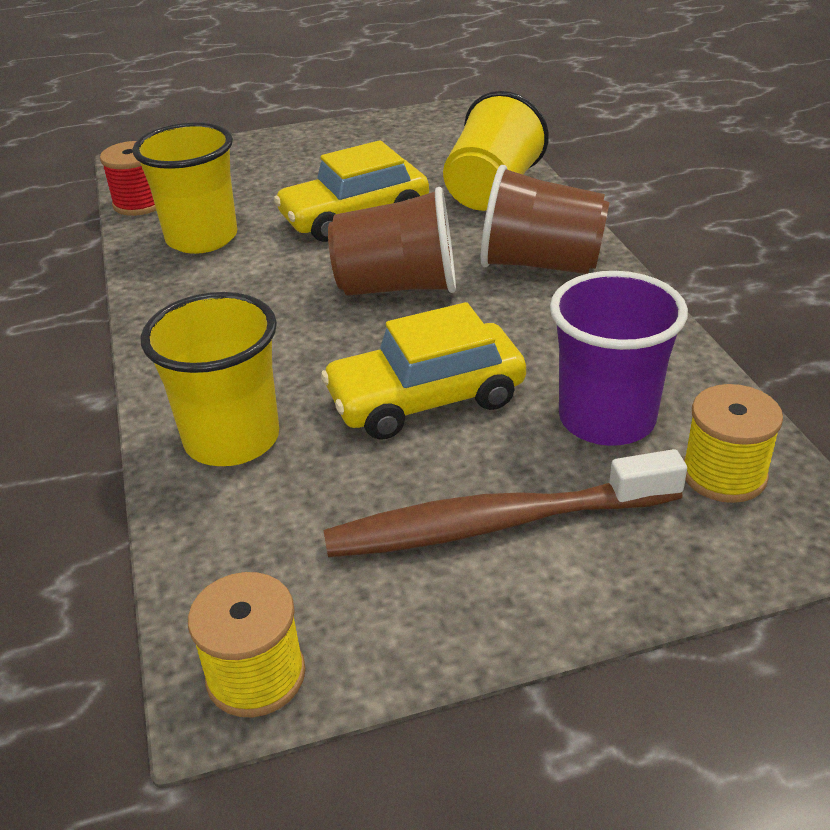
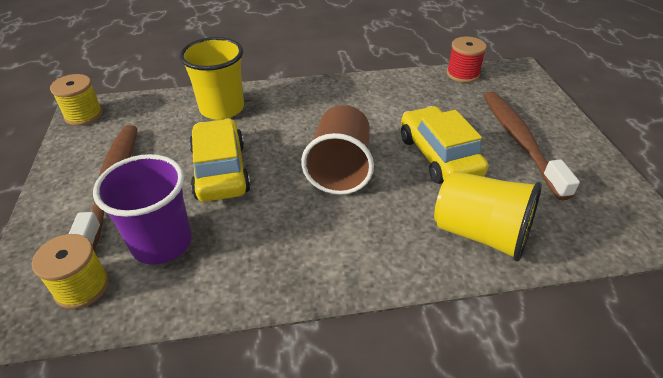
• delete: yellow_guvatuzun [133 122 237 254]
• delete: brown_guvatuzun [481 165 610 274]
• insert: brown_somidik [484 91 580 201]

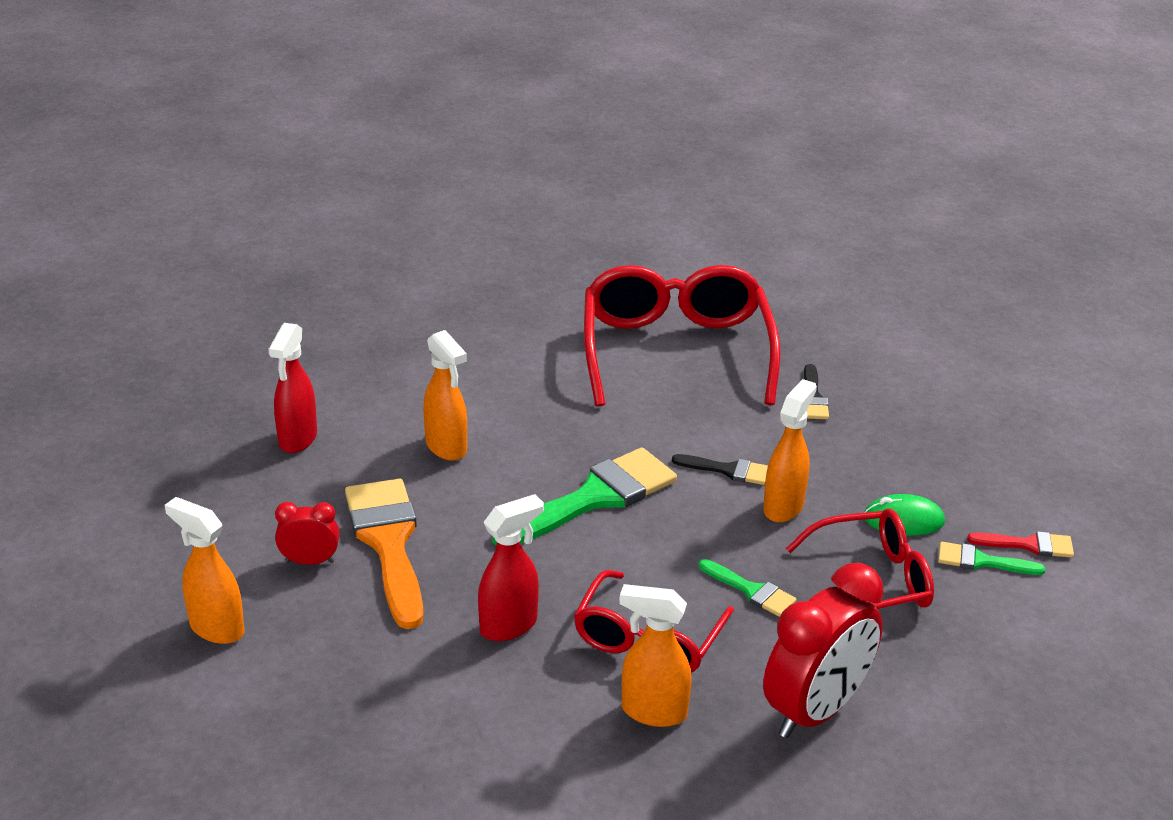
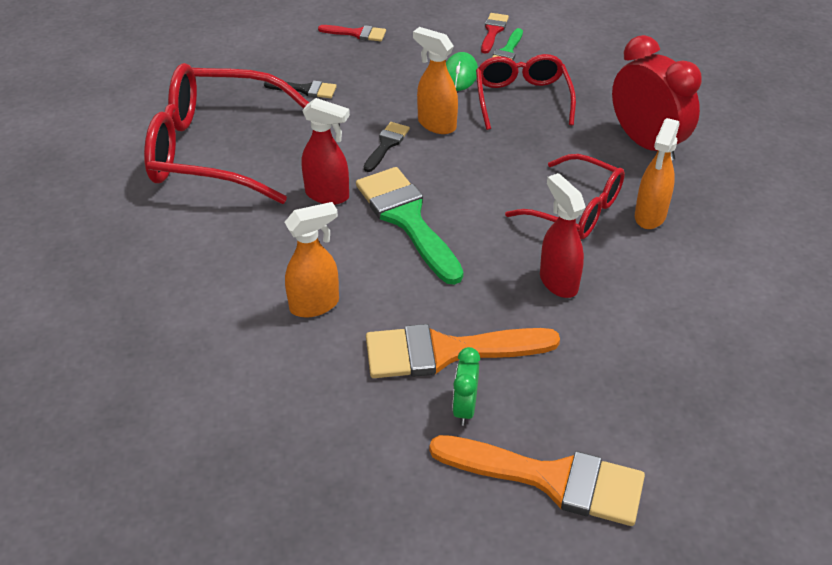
• delete: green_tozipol [699 559 797 617]
• insert: red_tozipol [318 25 386 41]
• move: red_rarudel [268 323 317 453] to [302 98 350 205]
• replace: orange_rarudel [165 497 244 644] to orange_tozipol [429 435 645 526]
• recolor: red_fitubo [275 502 340 565] to green_fitubo [452 347 480 426]

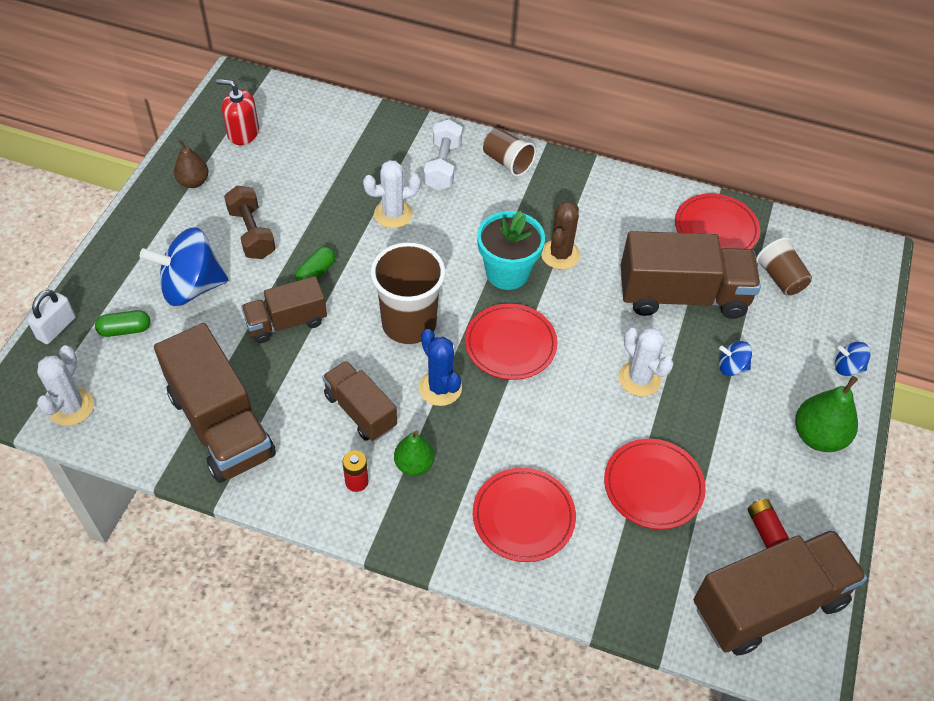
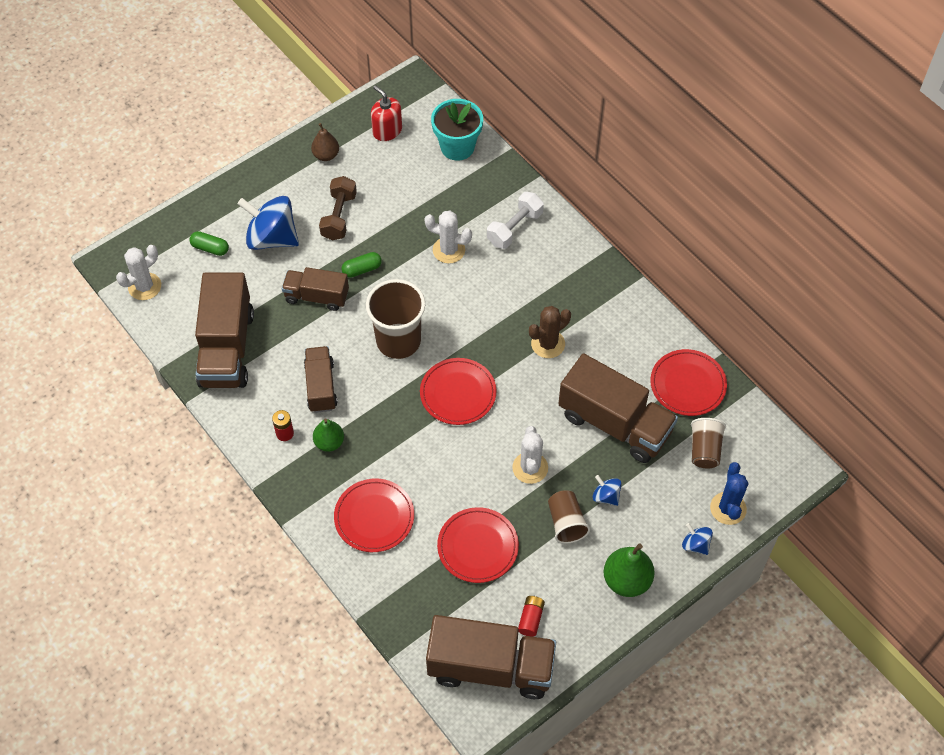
• delete: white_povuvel [27 290 76 344]
• move: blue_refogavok [419 329 462 406] to [710 462 748 525]
• move: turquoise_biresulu [477 211 545 290] to [431 99 483 161]
• move: brown_guvatuzun [483 128 536 177] to [548 490 590 544]

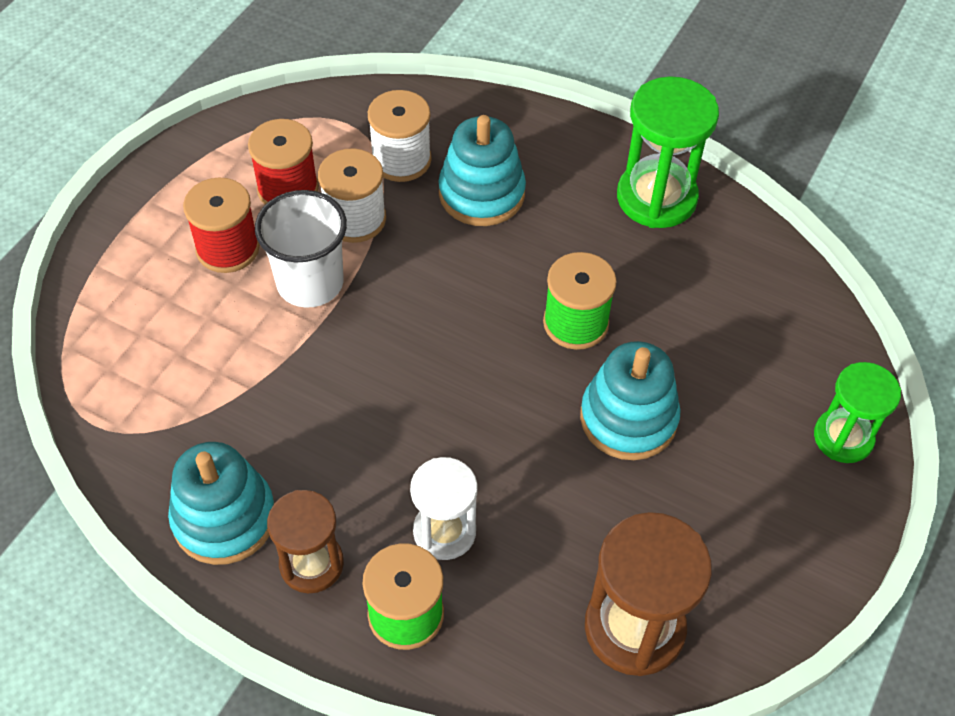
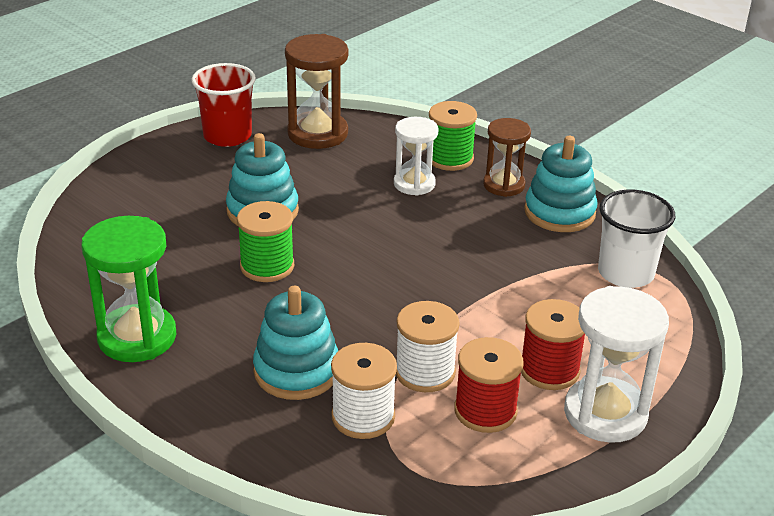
• delete: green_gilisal [814 362 901 463]
• insert: red_guvatuzun [191 63 256 147]
• insert: white_gilisal [564 286 669 443]
• move: white_guvatuzun [255 190 347 308] to [598 190 675 288]

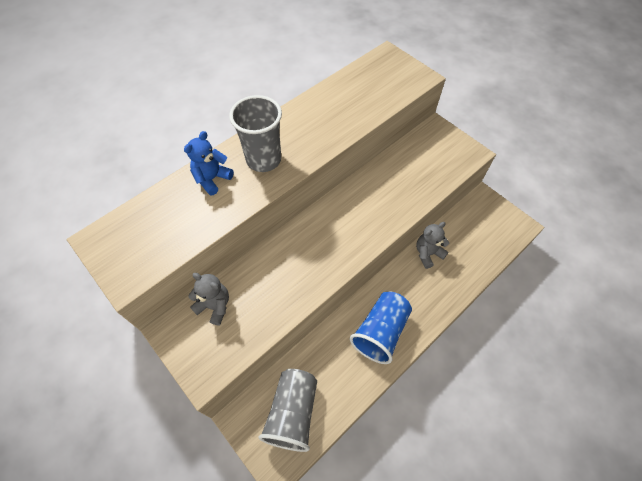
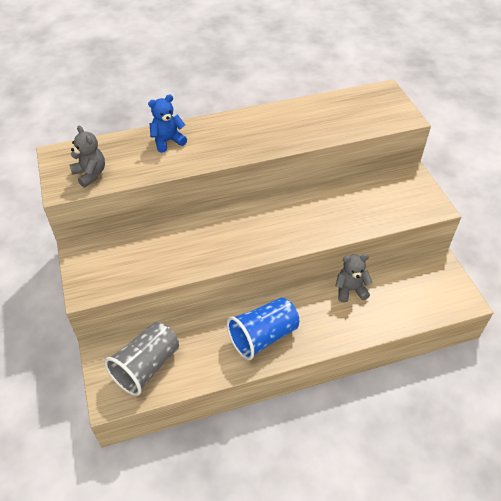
• delete: grey_guvatuzun [229 95 282 172]
• move: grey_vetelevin [188 273 229 325] to [70 126 105 187]

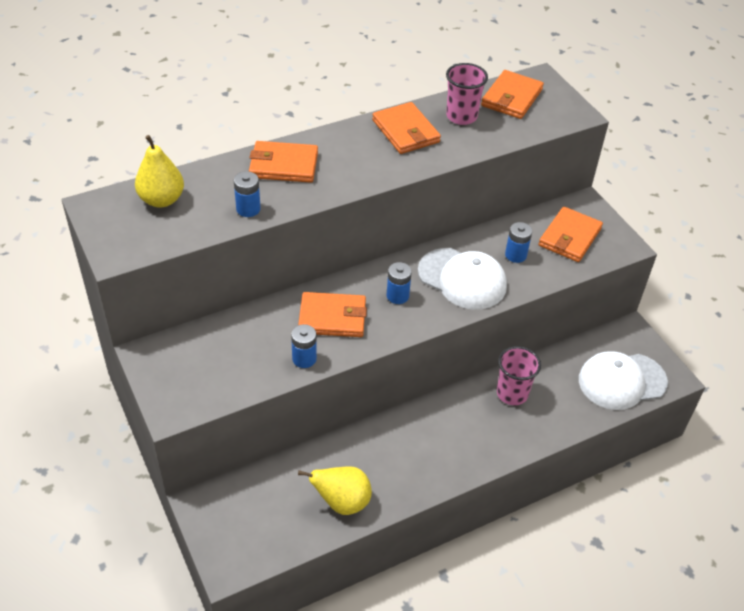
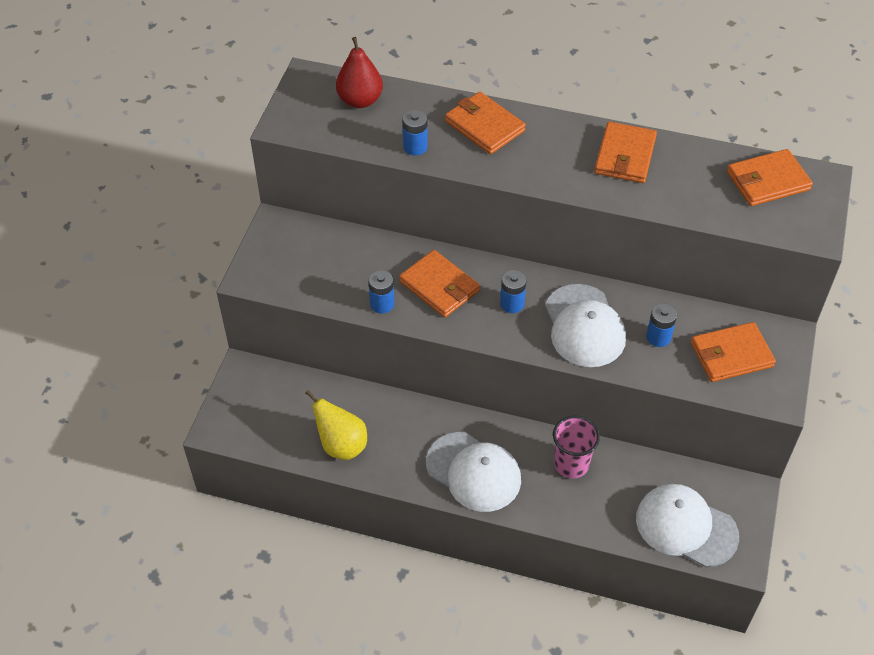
• delete: pink_guvatuzun [446 63 488 125]
• insert: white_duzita [426 432 521 512]
• recolor: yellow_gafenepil [135 135 184 207] to red_gafenepil [336 37 383 108]

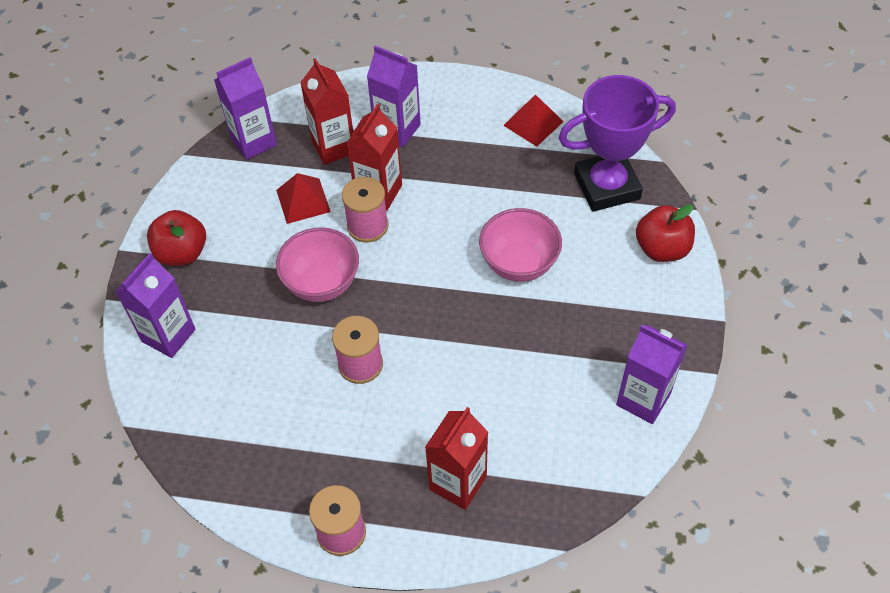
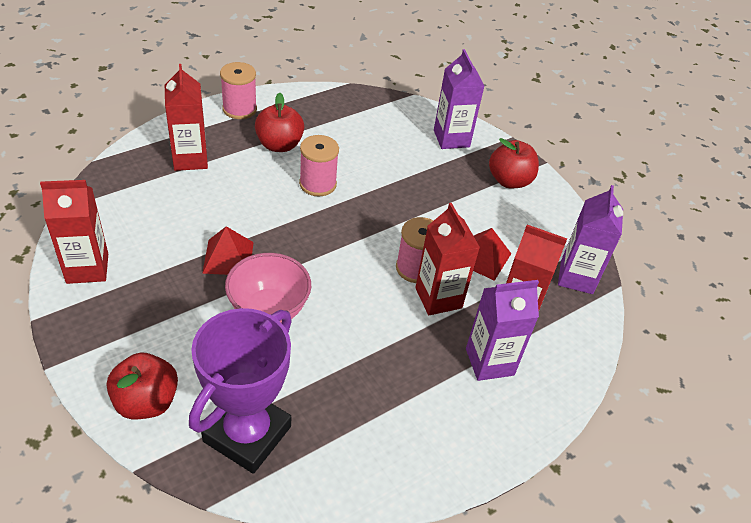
• delete: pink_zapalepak [276 227 359 302]
• insert: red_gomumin [255 93 304 152]
• move: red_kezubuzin [503 94 564 147] to [202 226 254 275]
• recolor: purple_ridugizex [616 325 687 424] to red_ridugizex [40 180 108 284]

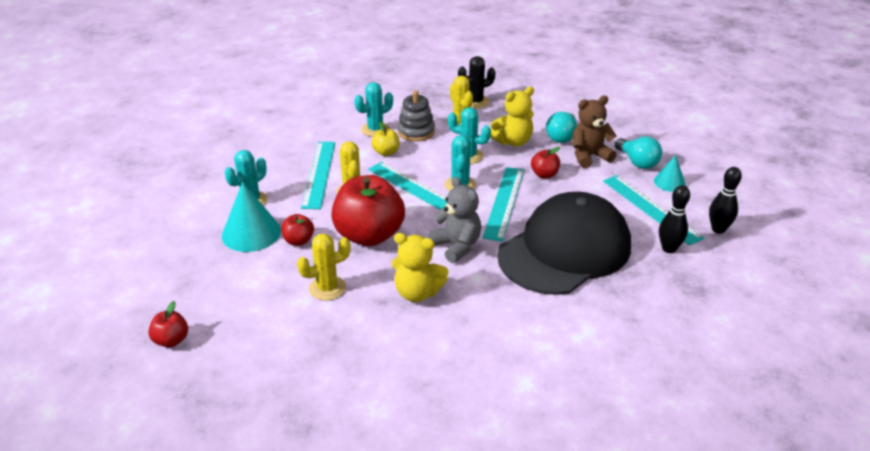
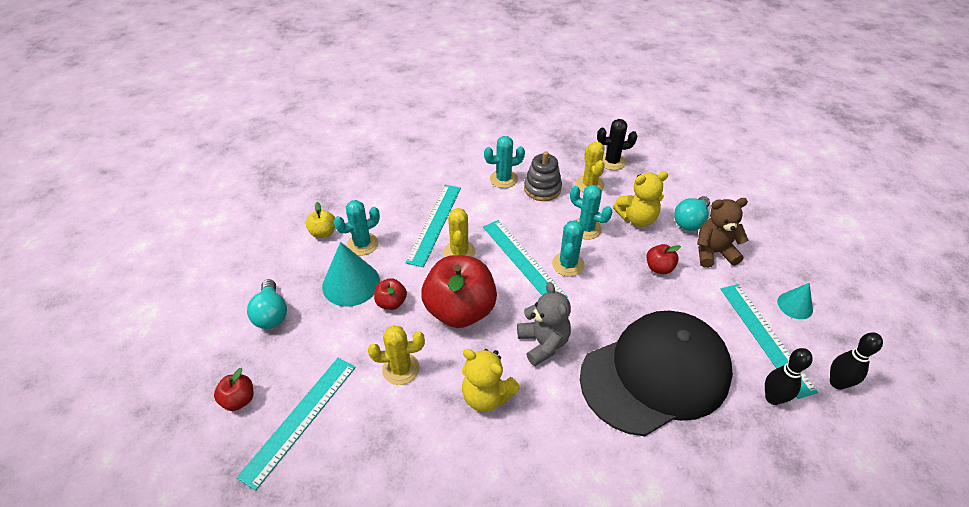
• move: yellow_gomumin [372 122 400 156] to [306 202 335 238]
• move: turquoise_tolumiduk [483 167 524 242] to [237 358 356 491]
• move: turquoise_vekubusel [615 136 662 169] to [247 279 287 329]

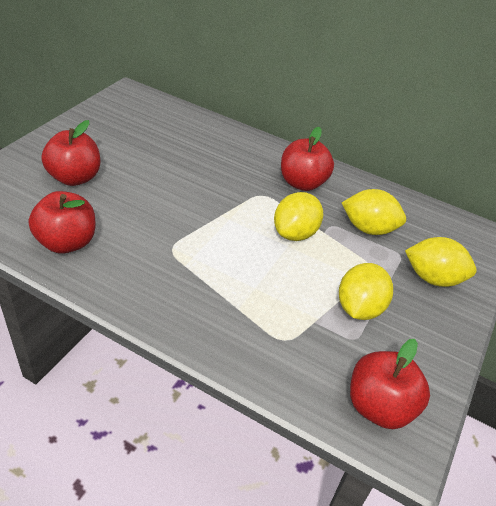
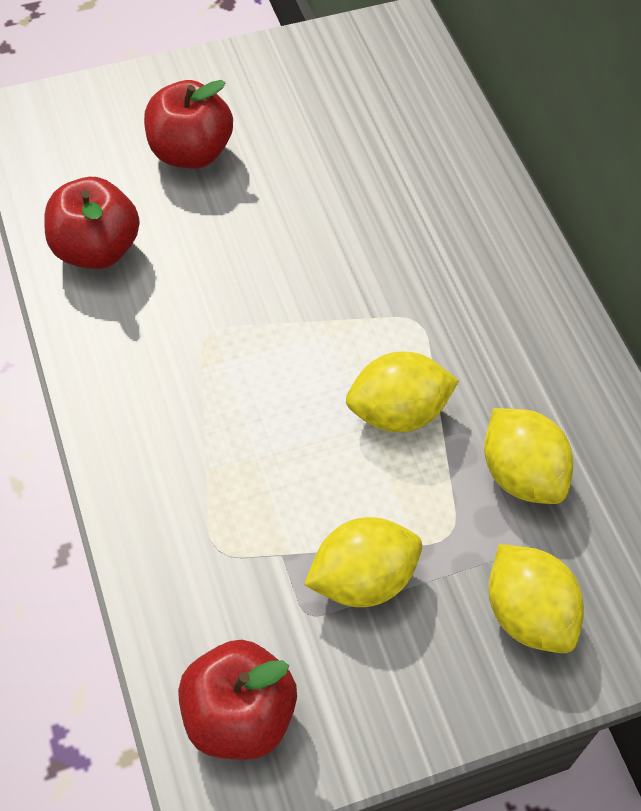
• delete: red_gomumin [281 127 334 191]

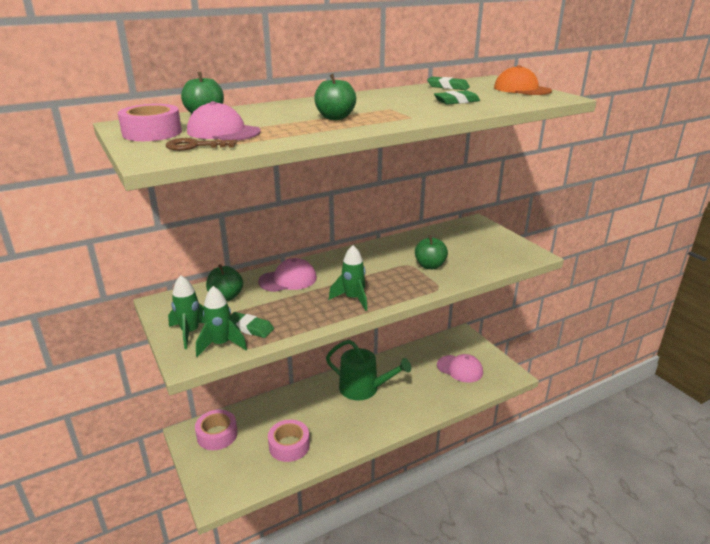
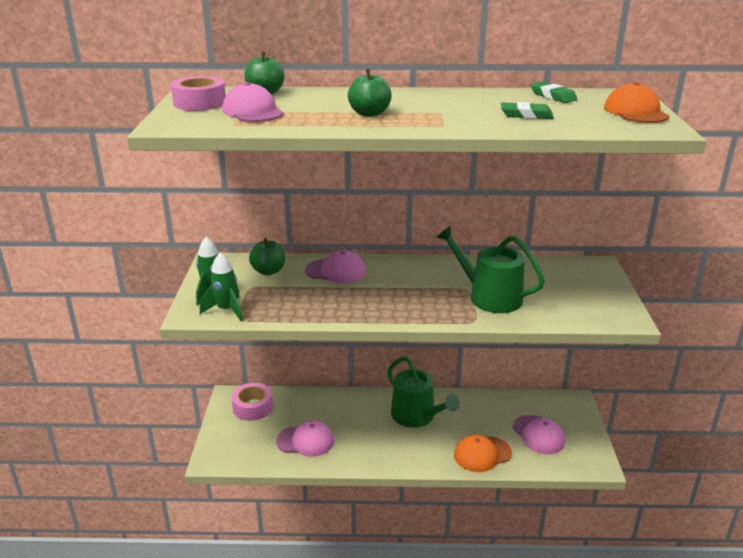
• delete: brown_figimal [166 138 237 151]
• delete: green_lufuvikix [231 312 274 338]
• delete: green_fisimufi [329 245 367 311]
• insert: orange_duzita [454 435 512 472]
• replace: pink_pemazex [268 420 310 462] to pink_duzita [276 420 335 457]
• replace: green_gomumin [415 235 448 269] to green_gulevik [436 225 545 313]

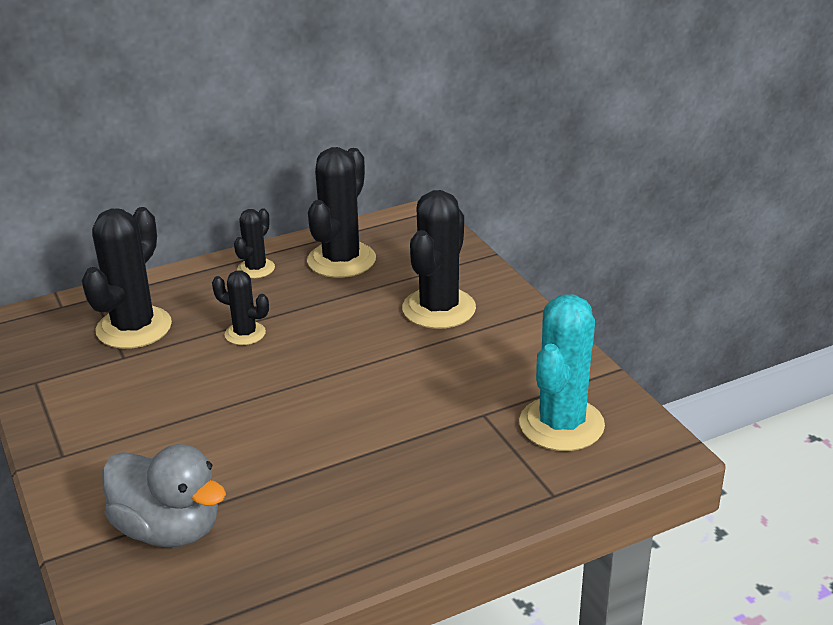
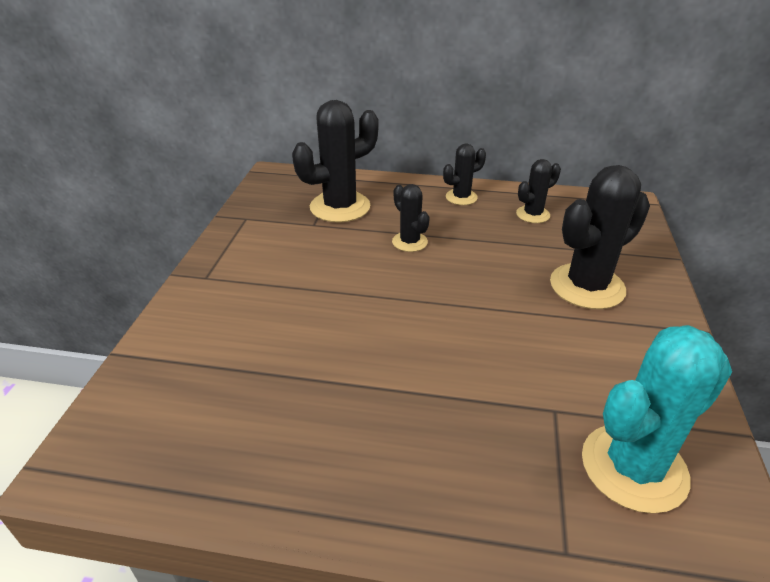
• delete: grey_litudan [102 444 226 547]
• resize: black_refogavok [307 147 376 278] = [516 159 561 223] x0.54

